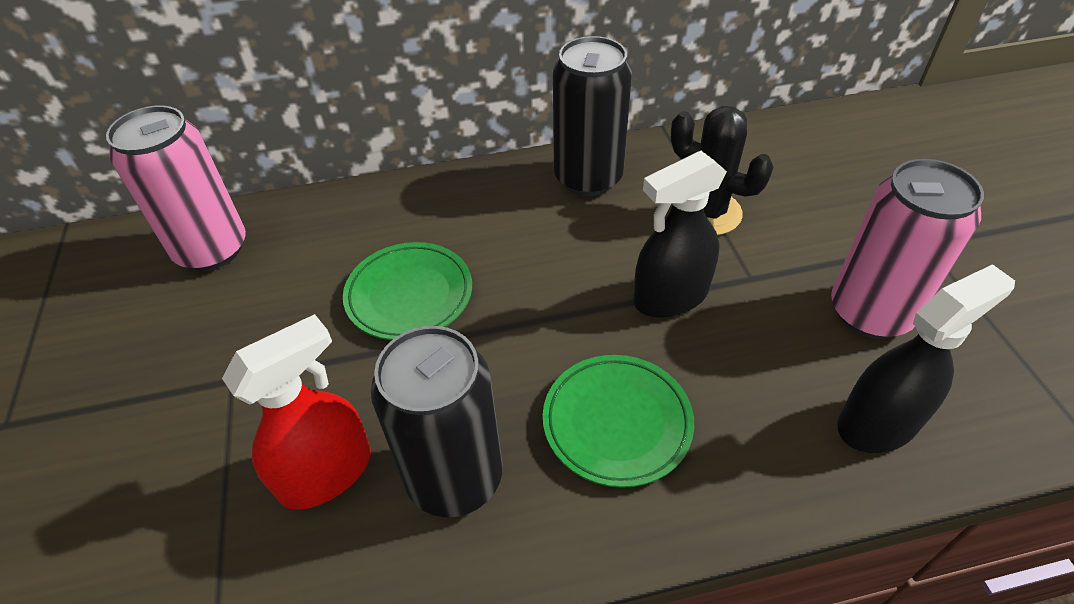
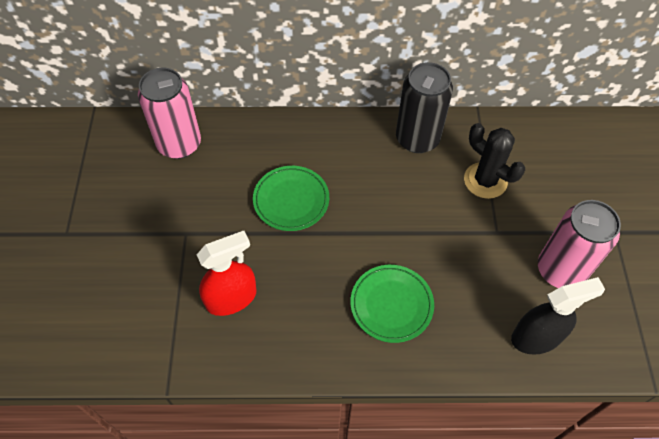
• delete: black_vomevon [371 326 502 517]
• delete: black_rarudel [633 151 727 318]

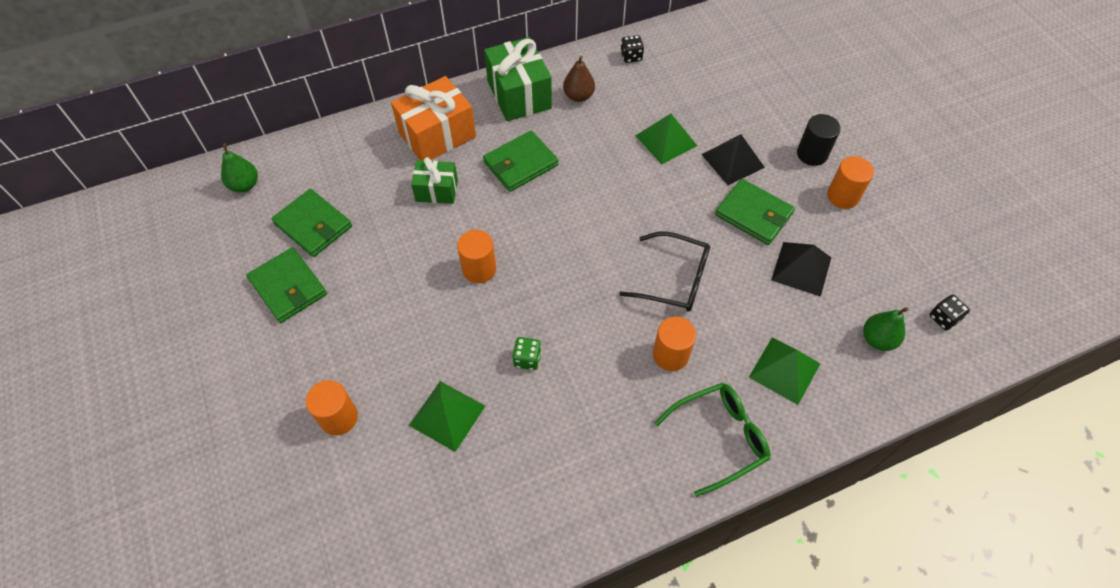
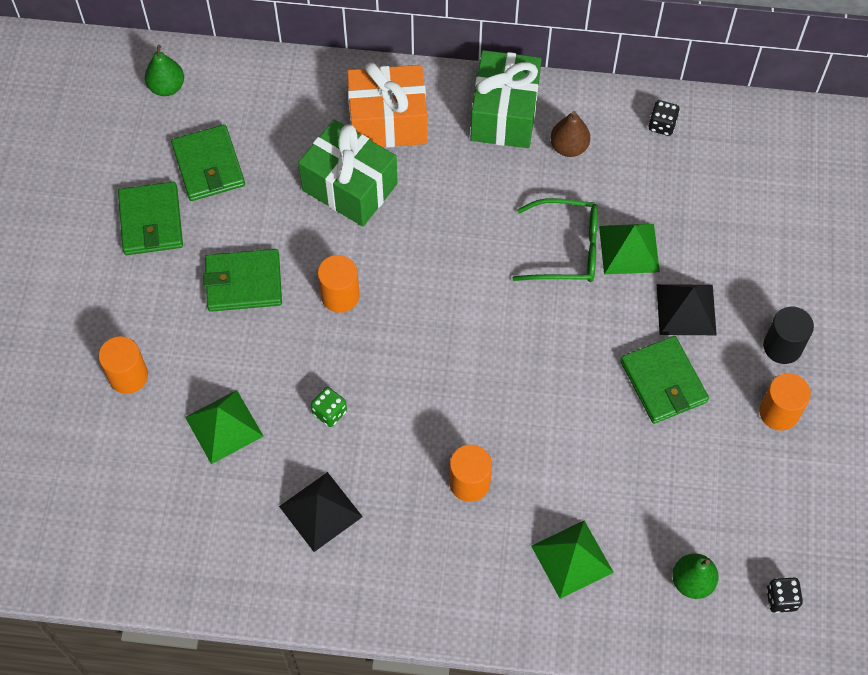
• delete: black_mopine [619 232 710 312]
• move: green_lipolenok [483 131 558 192] to [203 249 282 312]
• move: green_mopine [654 383 770 497] to [512 198 598 282]
• move: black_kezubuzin [771 242 831 297] to [279 472 363 552]
• resize: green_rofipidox [411 157 458 204] = [298 120 398 226] x1.69

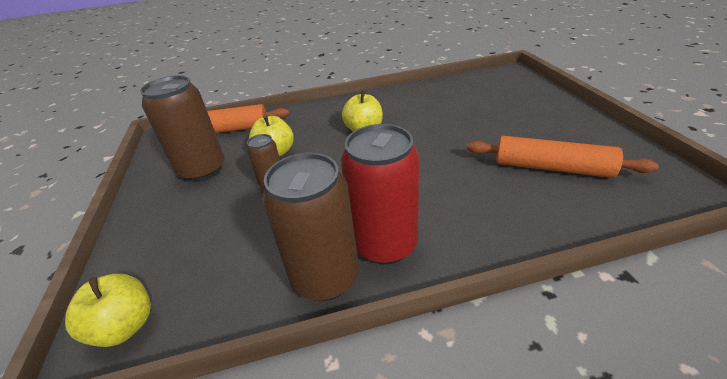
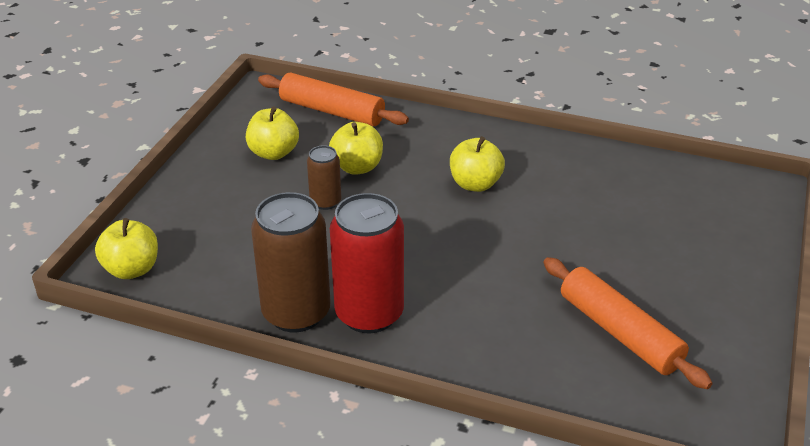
• replace: brown_vomevon [140 75 225 182] to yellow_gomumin [246 106 299 160]

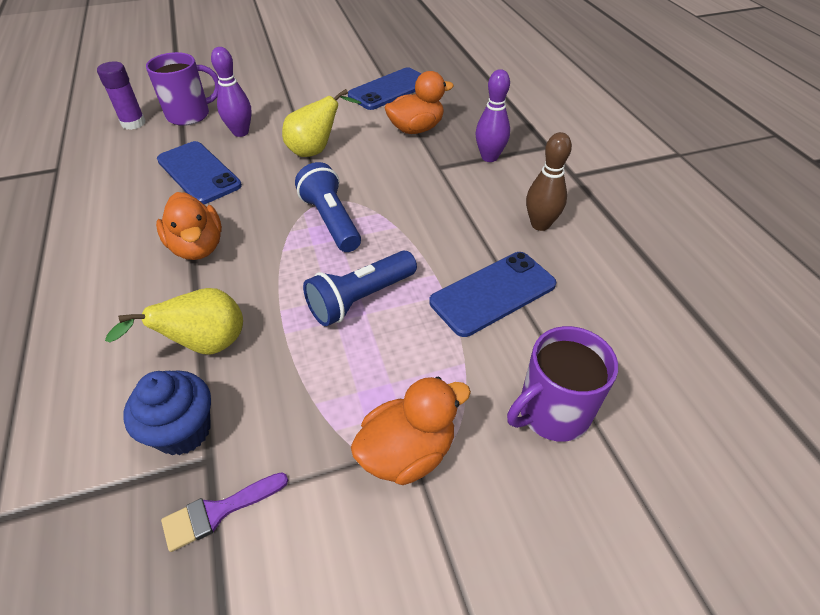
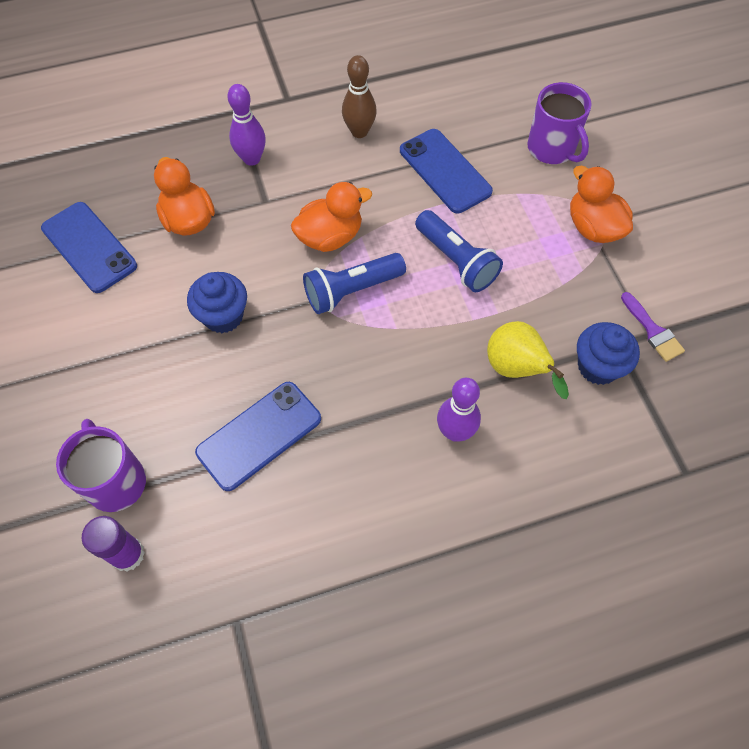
• move: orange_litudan [156 192 222 260] to [291 182 372 252]
• move: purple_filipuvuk [211 47 252 137] to [437 378 481 442]
• replace: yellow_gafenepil [282 89 362 157] to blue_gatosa [187 272 247 333]

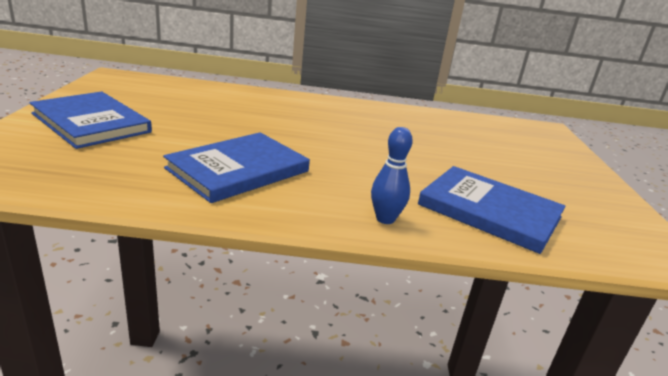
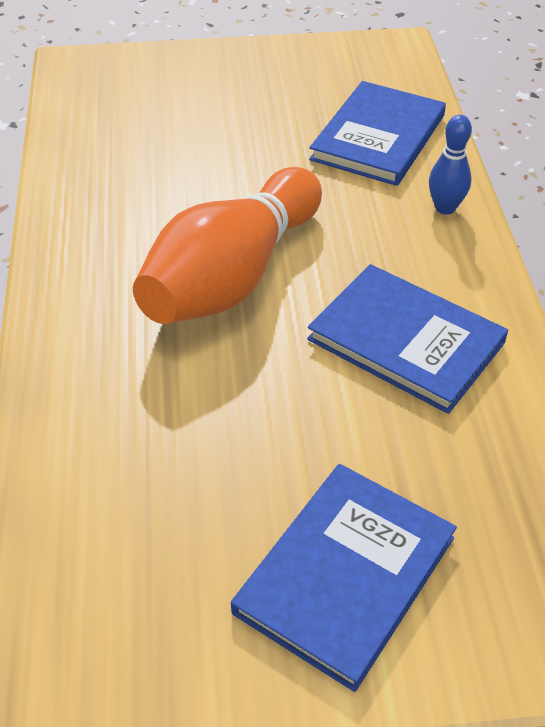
• insert: orange_filipuvuk [133 167 322 324]

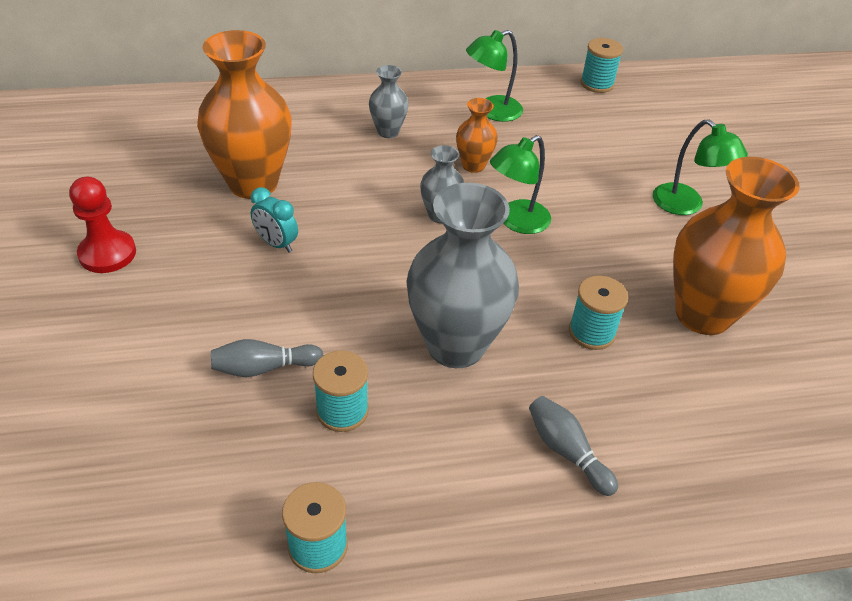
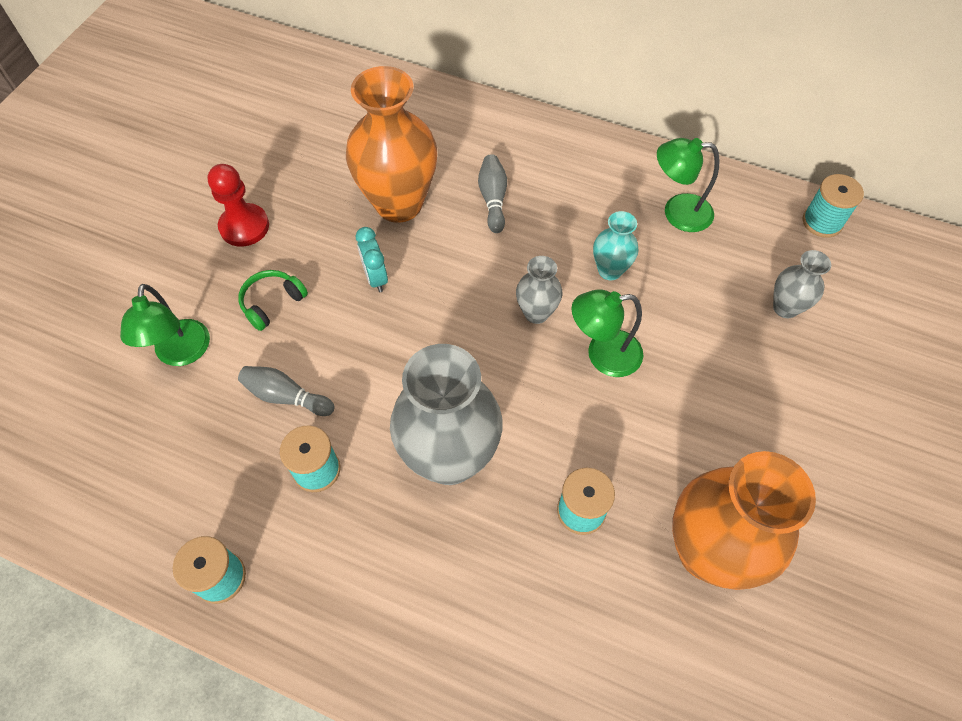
• insert: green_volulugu [238 270 308 331]
• move: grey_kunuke [369 65 409 138] to [773 250 831 318]
• move: grey_filipuvuk [529 396 618 496] to [478 154 507 233]
• move: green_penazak [653 119 748 215] to [120 284 210 366]
• recolor: orange_kunuke [456 98 498 173] to turquoise_kunuke [593 211 639 280]

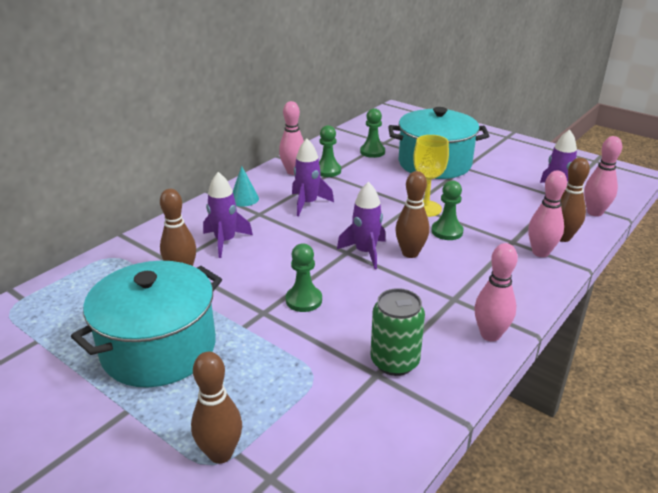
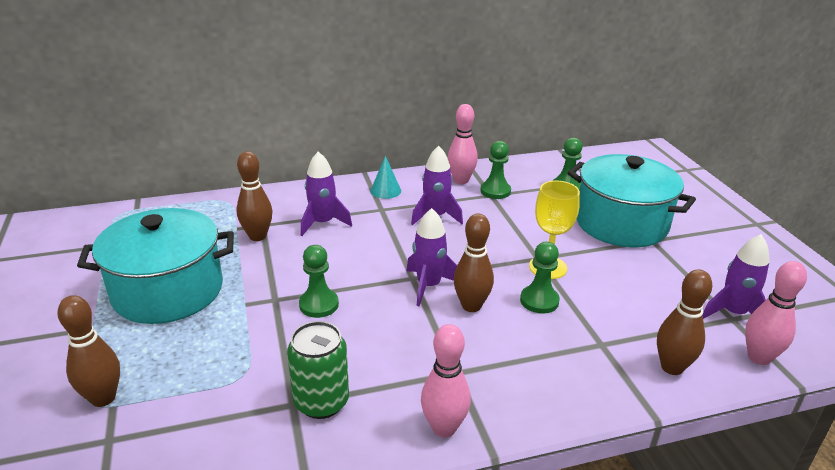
• delete: pink_filipuvuk [528 171 567 257]

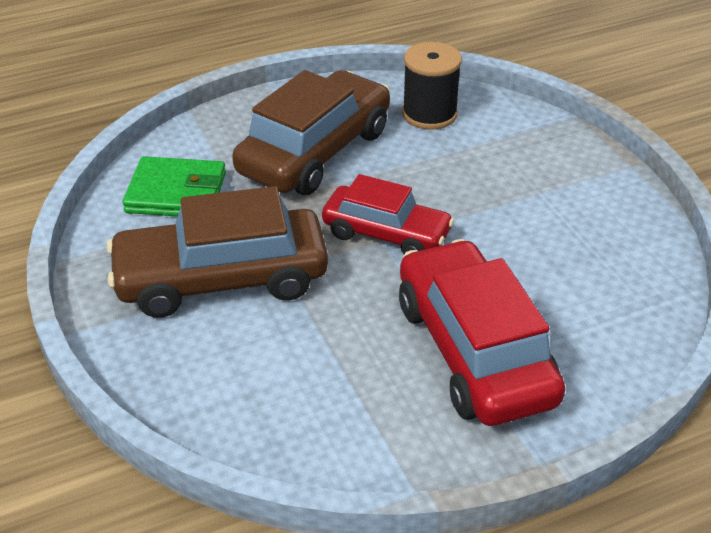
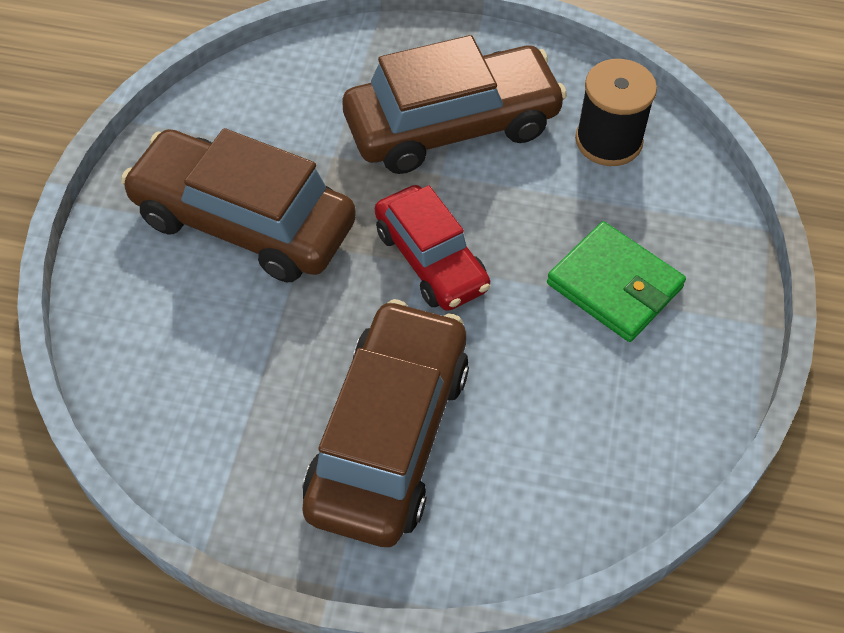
• move: green_lipolenok [122 156 226 217] to [547 221 686 342]
• recolor: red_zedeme [399 239 565 426] to brown_zedeme [302 299 469 547]

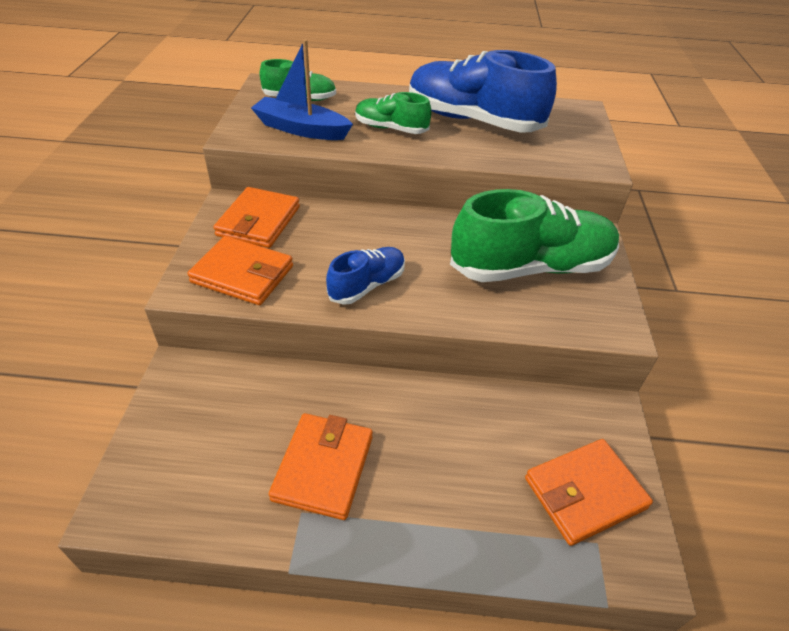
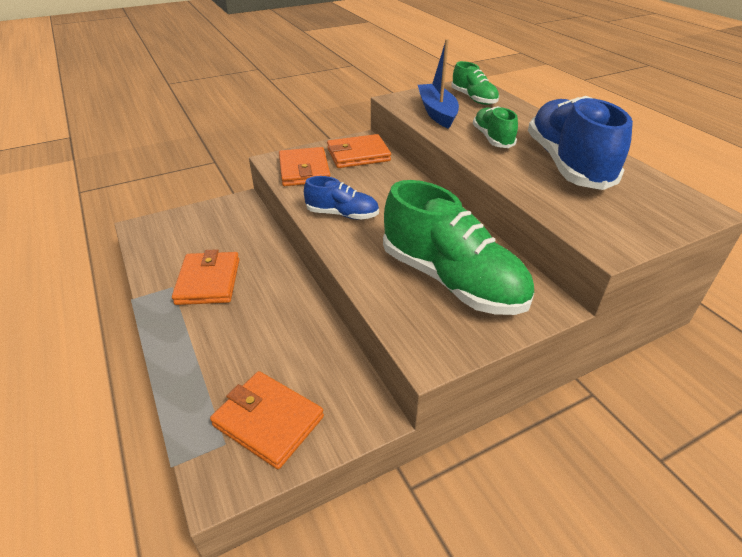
• rotate: orange_lipolenok [269 413 373 520] = [172 249 240 305] 75 degrees counterclockwise

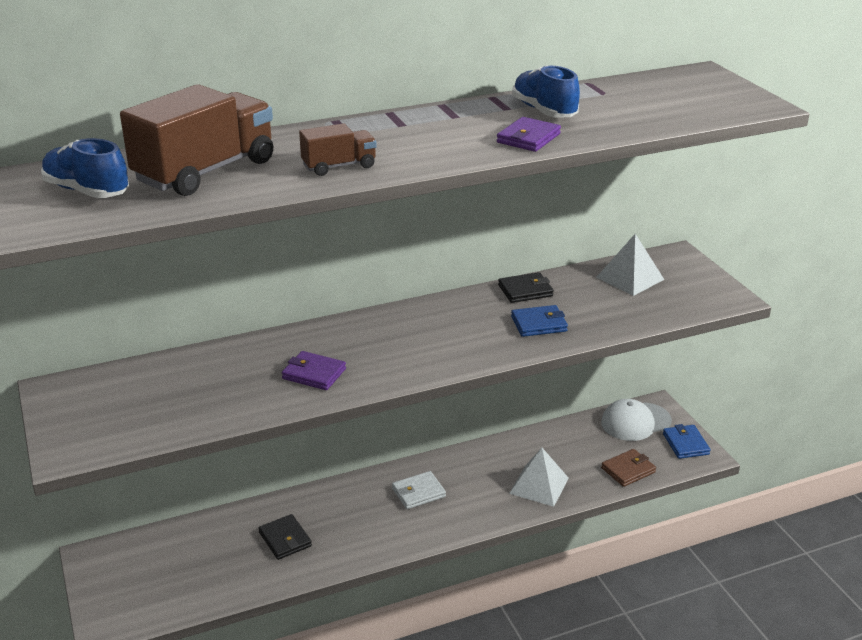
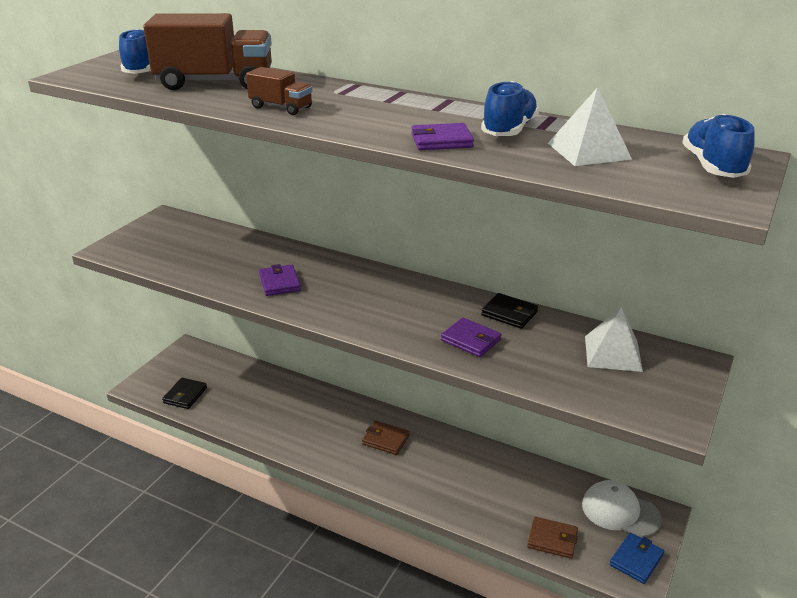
• insert: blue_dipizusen [682 114 755 178]
• move: black_lipolenok [259 514 312 560] to [162 378 207 409]
• move: white_kezubuzin [509 448 569 507] to [548 87 632 166]
• recolor: white_lipolenok [392 471 446 509] to brown_lipolenok [362 421 410 455]
• recolor: blue_lipolenok [511 305 568 337] to purple_lipolenok [441 318 502 357]

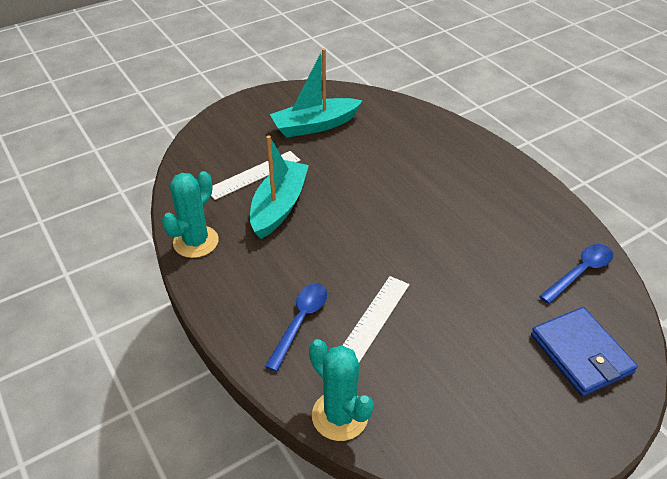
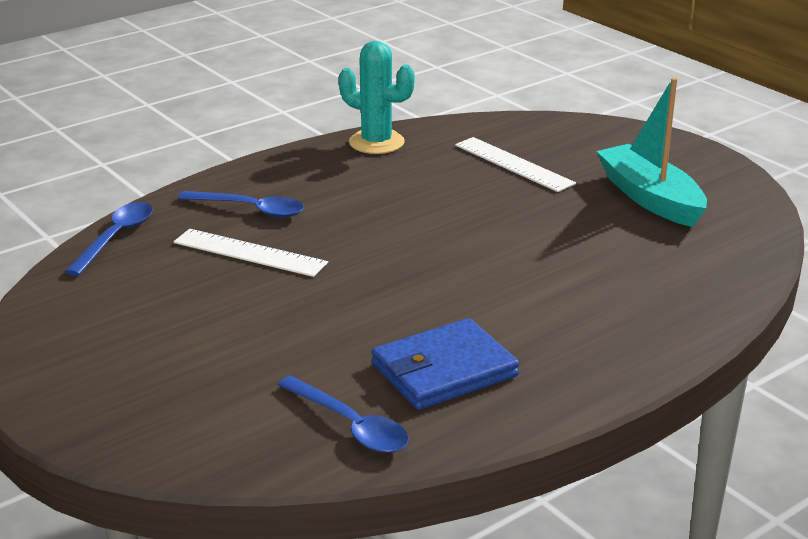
• delete: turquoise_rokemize [250 135 309 239]
• move: blue_lipolenok [531 307 638 396] to [371 318 519 410]
• replace: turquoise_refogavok [309 339 374 441] to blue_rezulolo [65 202 153 276]

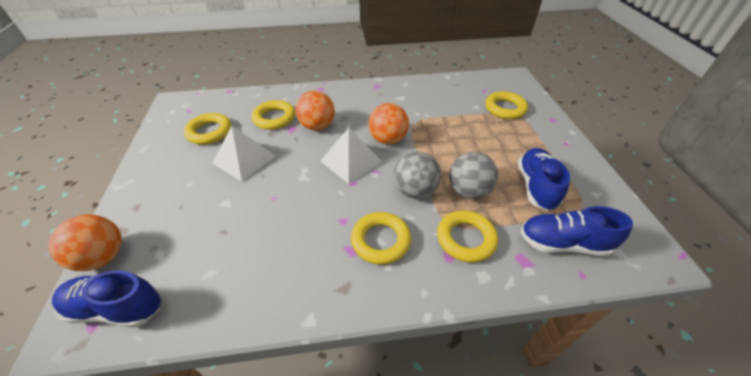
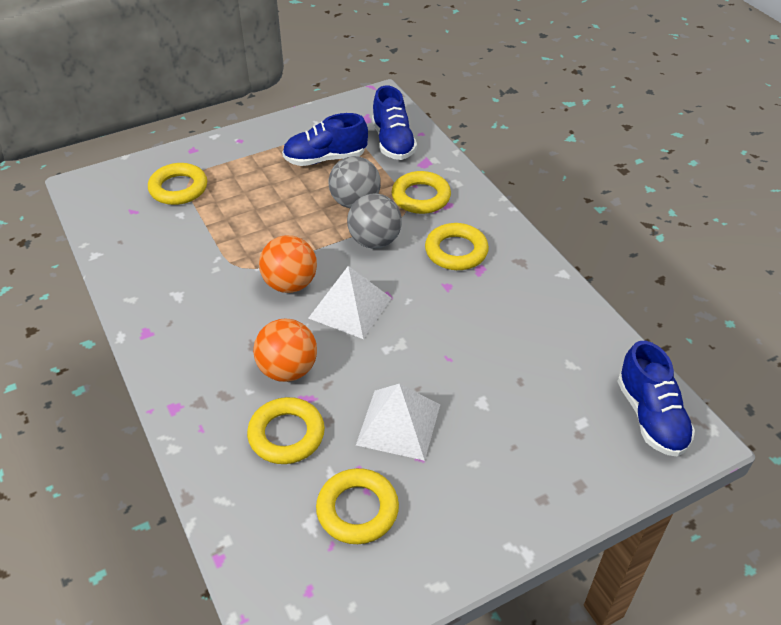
• delete: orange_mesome [48 215 122 271]

